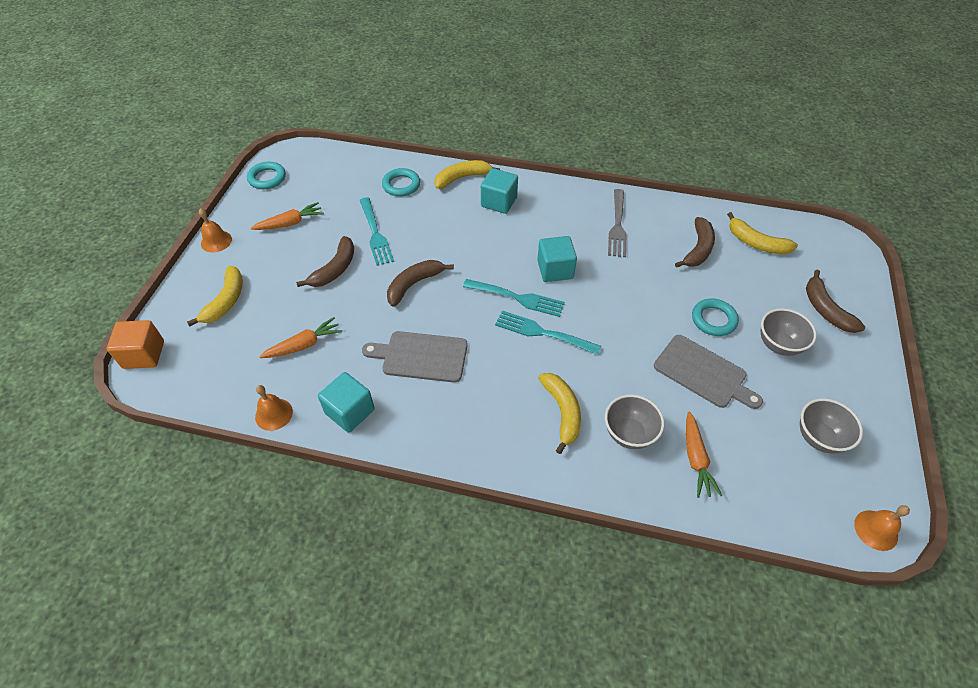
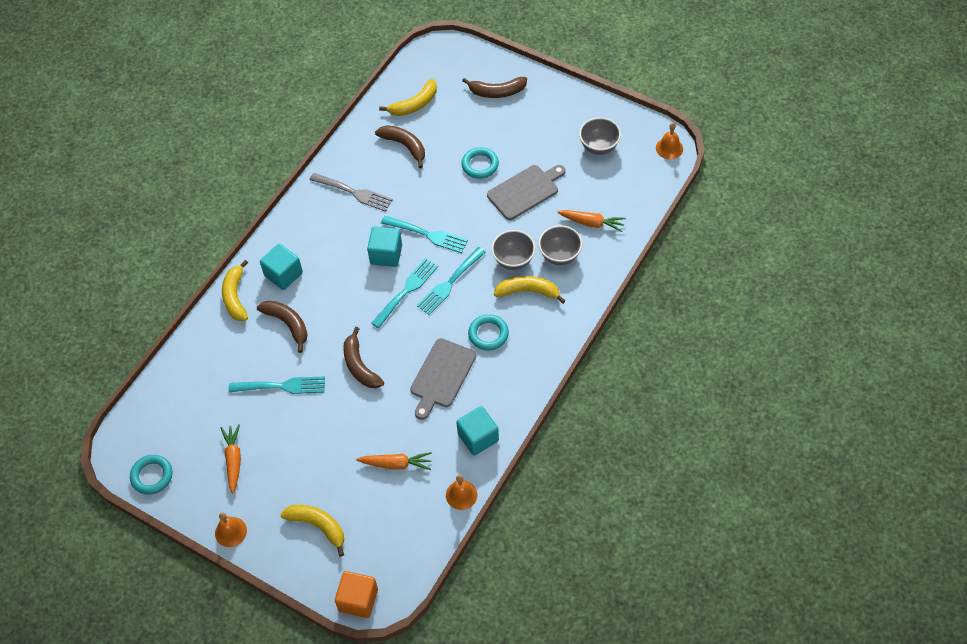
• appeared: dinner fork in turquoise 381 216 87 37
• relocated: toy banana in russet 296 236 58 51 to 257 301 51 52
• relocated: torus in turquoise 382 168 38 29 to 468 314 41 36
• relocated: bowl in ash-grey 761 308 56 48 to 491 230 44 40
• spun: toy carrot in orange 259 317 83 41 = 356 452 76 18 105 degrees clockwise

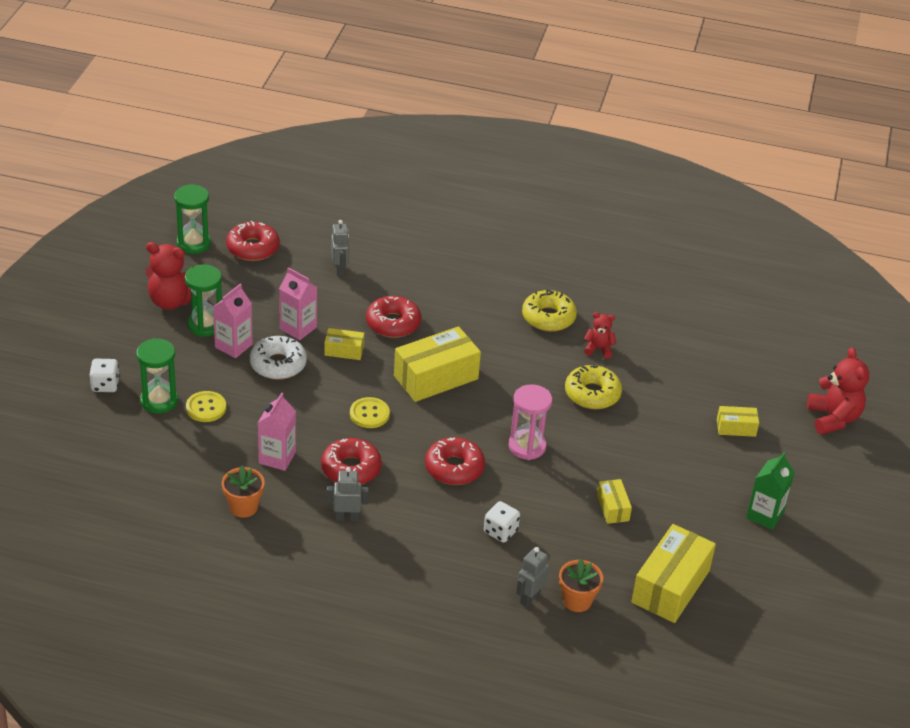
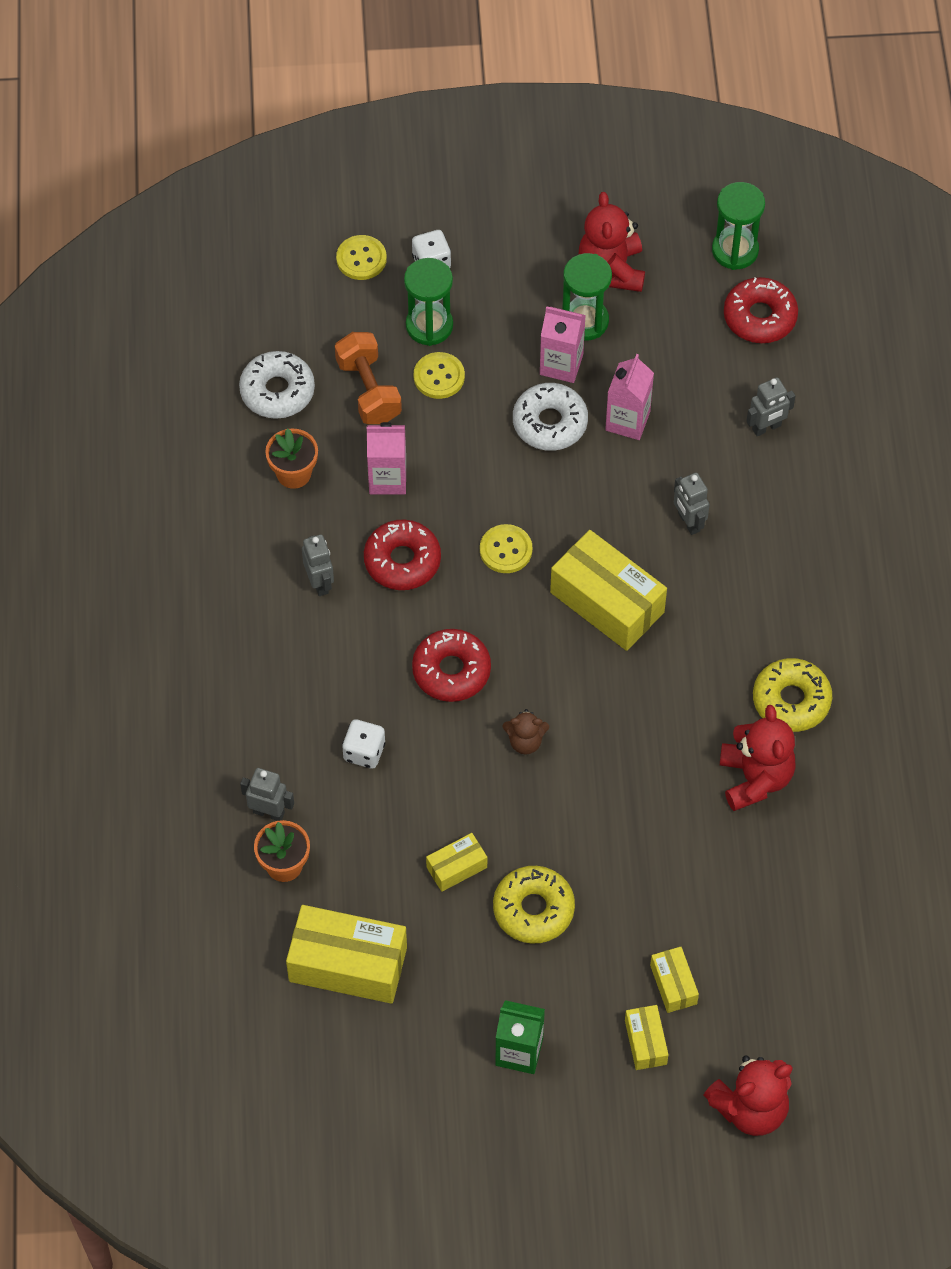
• appeared: glazed donut in pure white 239 351 76 68
• appeared: dumbbell in orange 335 332 67 92
• appeared: shirt button in bright yellow 336 235 51 45
• relocated: parcel in bright yellow 324 328 40 32 to 625 1005 44 65
• relocated: glazed donut in bright yellow 565 365 57 44 to 493 866 82 78
• exchanged: glazed donut in red 366 296 55 42 to toy robot in ash-grey 674 473 36 62
• exchanged: sand timer in rose-pink 509 384 43 76 to teddy bear in russet 503 709 46 46
• size: teddy bear in red 584 312 32 47 = 720 705 76 106 x1.79

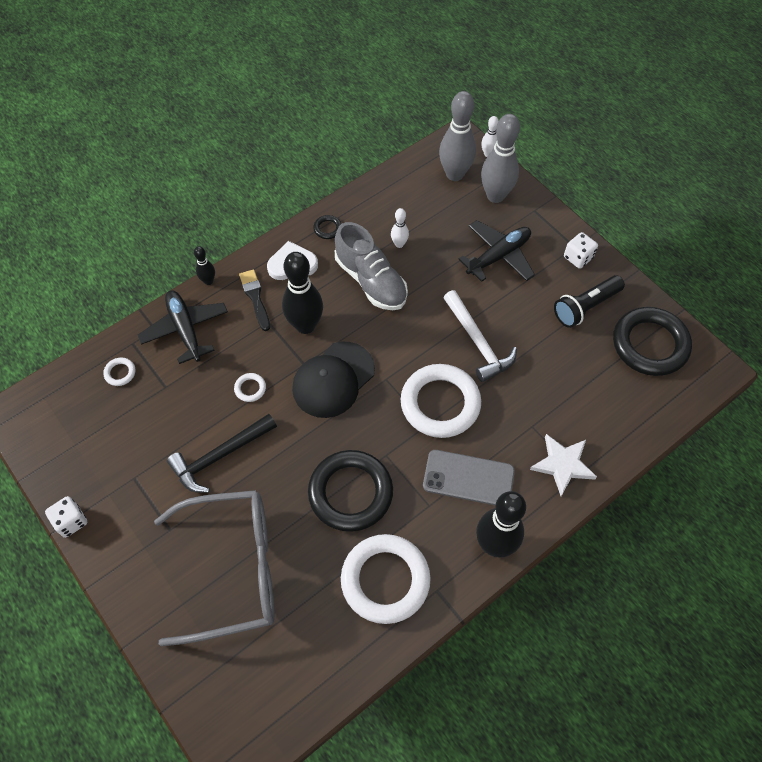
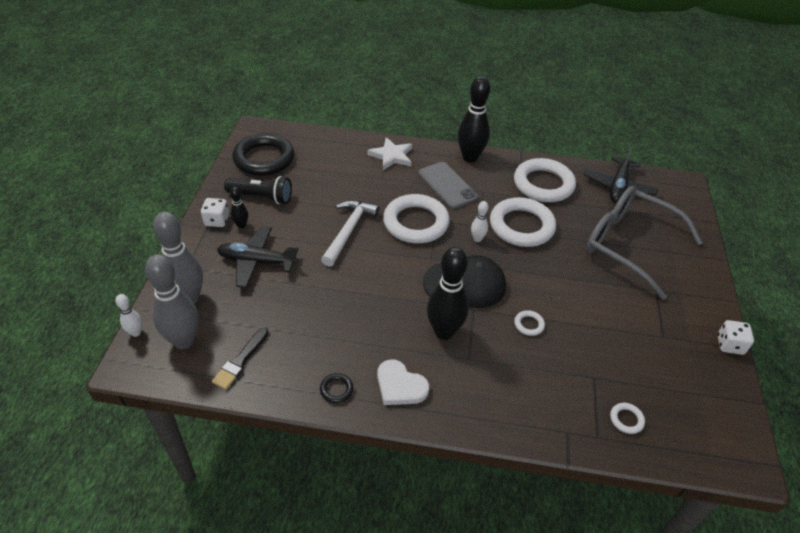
• missing: claw hammer in ebony 167 414 110 79
• missing: lace-up shoe in ash-grey 335 222 73 88
• relocated: toy plane in ebony 138 290 90 74 to 584 146 74 57
• relocated: bowling pin in ebony 194 246 21 39 to 230 187 18 41
• relocated: paintbrush in ebony 239 269 31 62 to 212 328 57 62
• relocated: bowling pin in pure white 391 208 18 40 to 471 201 18 41
• colour: torus in ebony 308 450 85 82 to torus in pure white 490 197 66 50

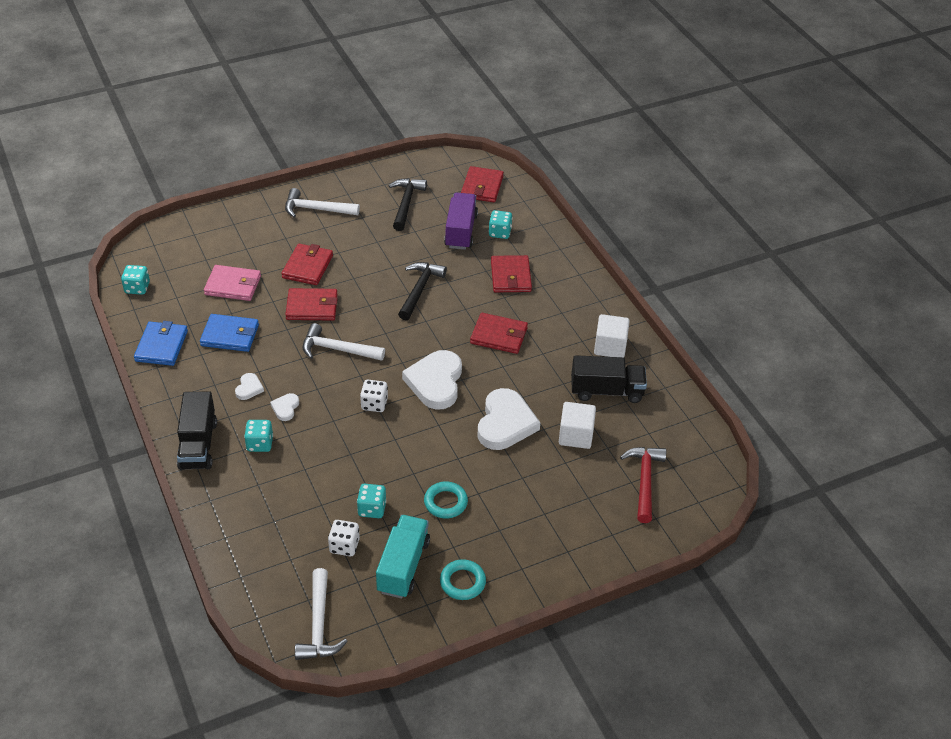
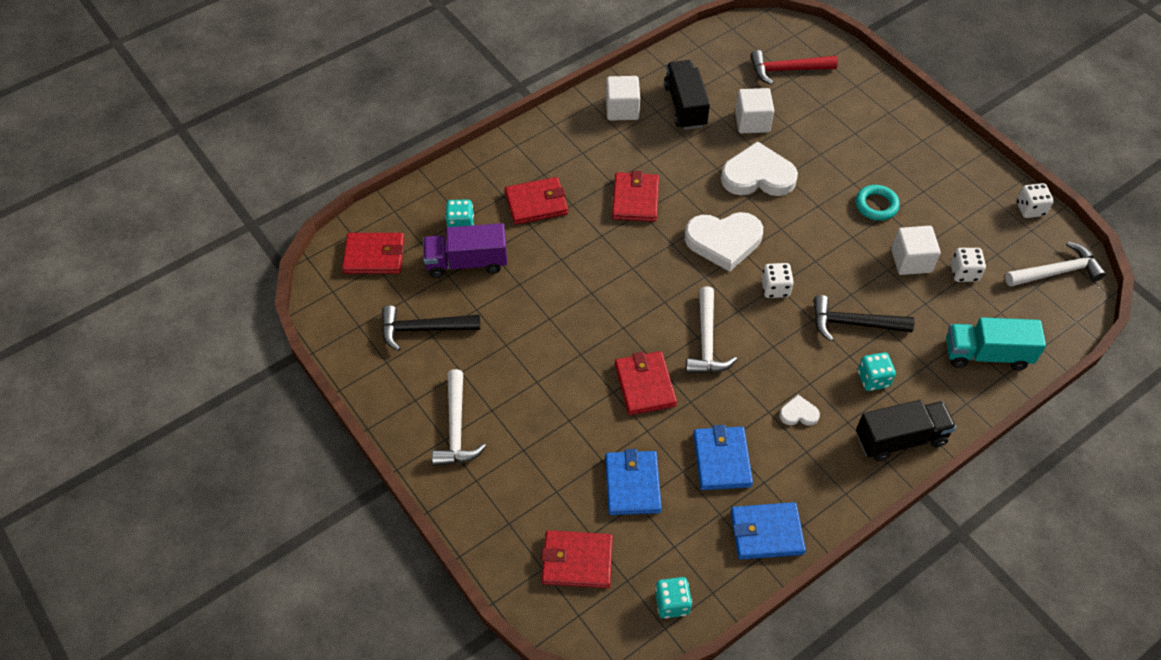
• missing: heart shape in pure white 270 393 29 28
• missing: torus in turquoise 440 559 46 41
• appeared: game die in pure white 1016 183 38 35
• relocated: card wallet in red 281 244 52 41 to 541 530 72 58
• relocated: lorry in turquoise 376 515 54 83 to 946 317 100 53
• relocated: claw hammer in ebony 398 262 49 58 to 814 295 101 47
• exchanged: game die in turquoise 357 484 30 34 to solid cube in pure white 891 226 50 49
• colour: card wallet in rose-pink 204 265 57 36 to card wallet in blue 605 449 57 66

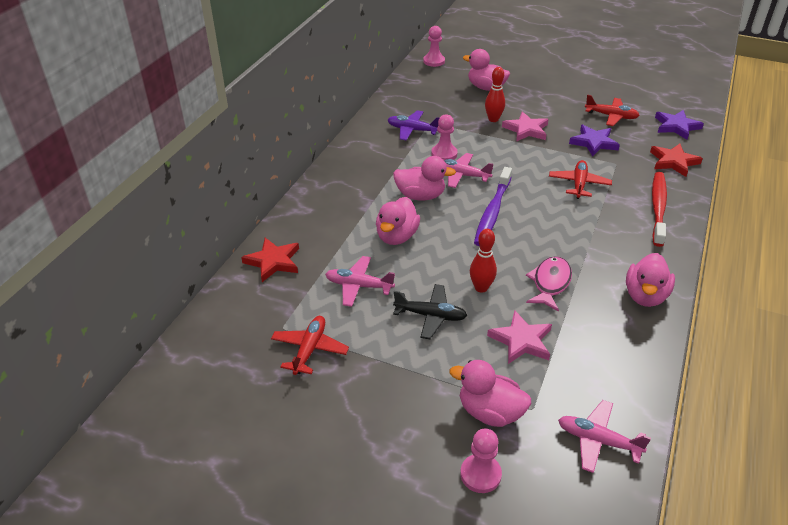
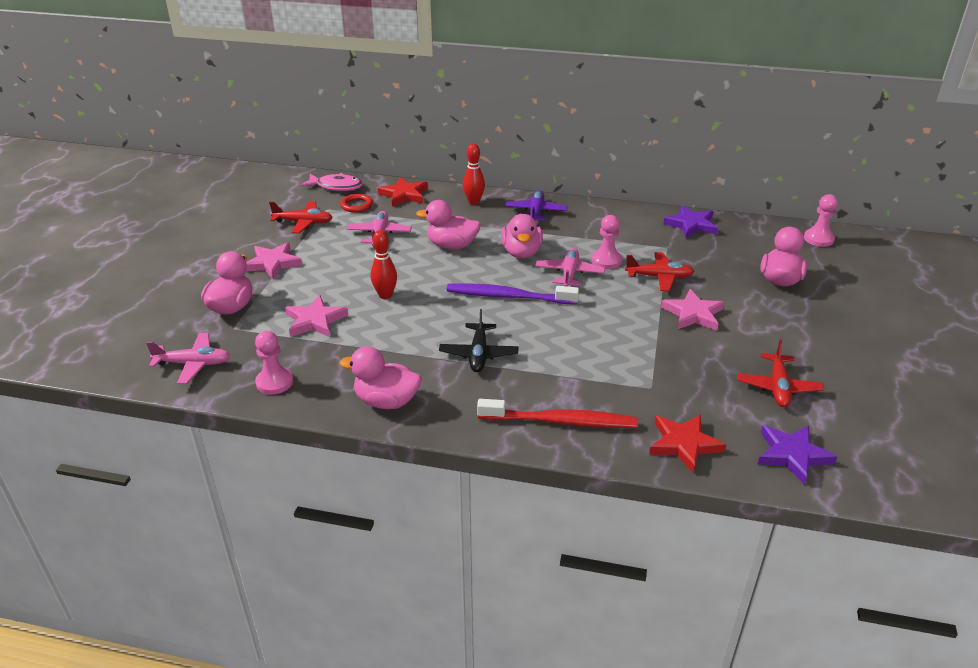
• appeared: star shape in rose-pink 246 242 56 37
• appeared: torus in red 340 194 33 18
• relocated: toy plane in royal purple 388 110 51 31 to 505 190 63 31
• relocated: toy plane in ebony 393 284 74 55 to 439 309 79 63
• relocated: game pawn in rose-pink 460 428 42 65 to 255 331 38 64
• relocated: bowling pin in red 485 67 20 55 to 463 143 22 62
• relocated: fish in rose-pink 526 256 46 56 to 300 173 63 18
• relocated: toy plane in red 549 160 63 39 to 625 252 70 39
• relocated: star shape in royal purple 569 125 51 31 to 663 205 55 33
• spun: toy plane in rose-pink 558 400 93 73 = 146 333 84 51 75 degrees clockwise

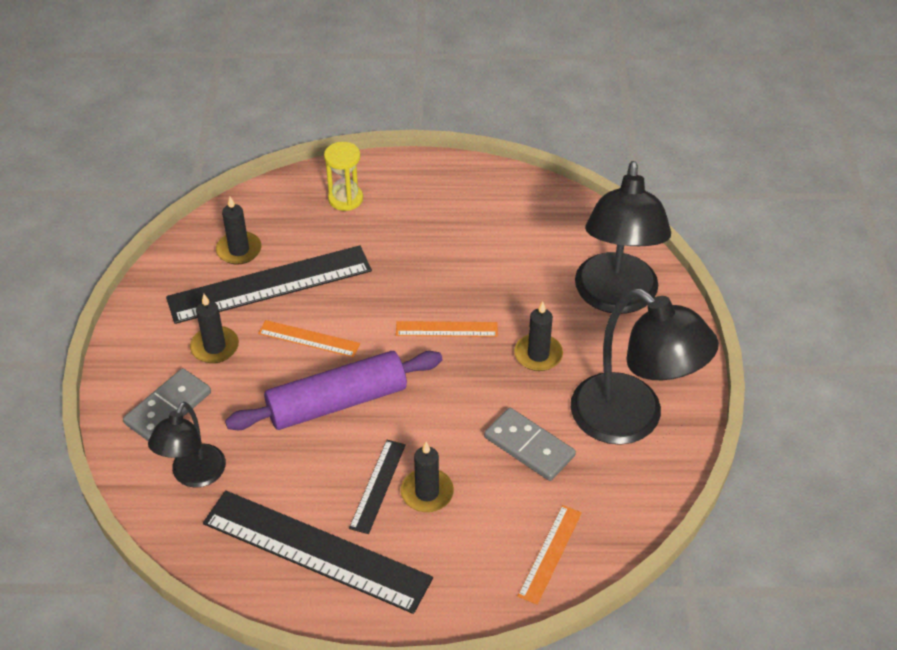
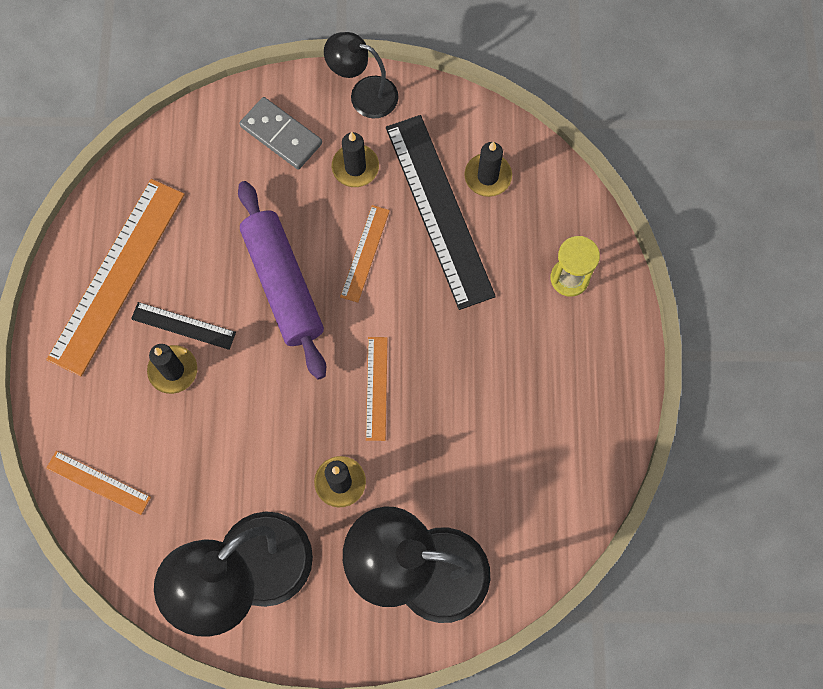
• missing: domino piece in ash-grey 484 408 92 73
• relocated: reading lamp in ebony 148 402 78 86 to 324 32 75 86
• colour: straightedge in ebony 203 490 230 124 to straightedge in orange 46 179 139 197

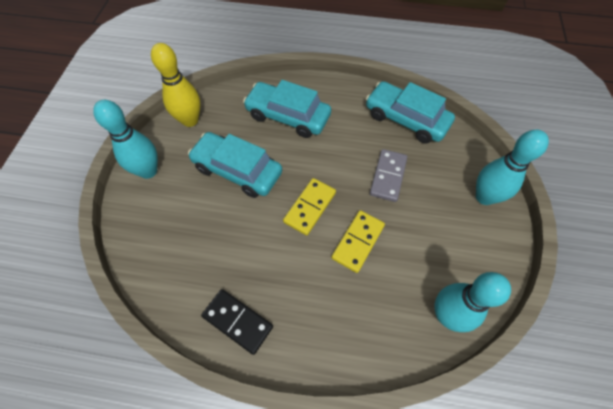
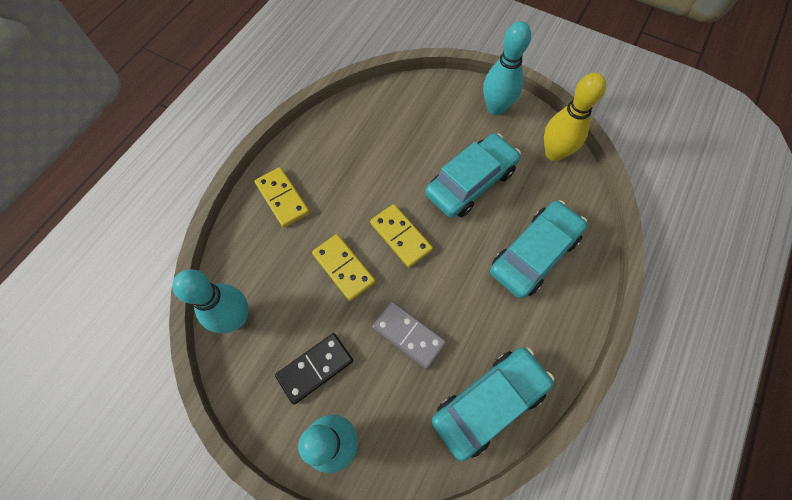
• appeared: domino piece in bright yellow 255 167 55 61
• relocated: domino piece in ebony 201 289 72 66 to 275 333 78 72

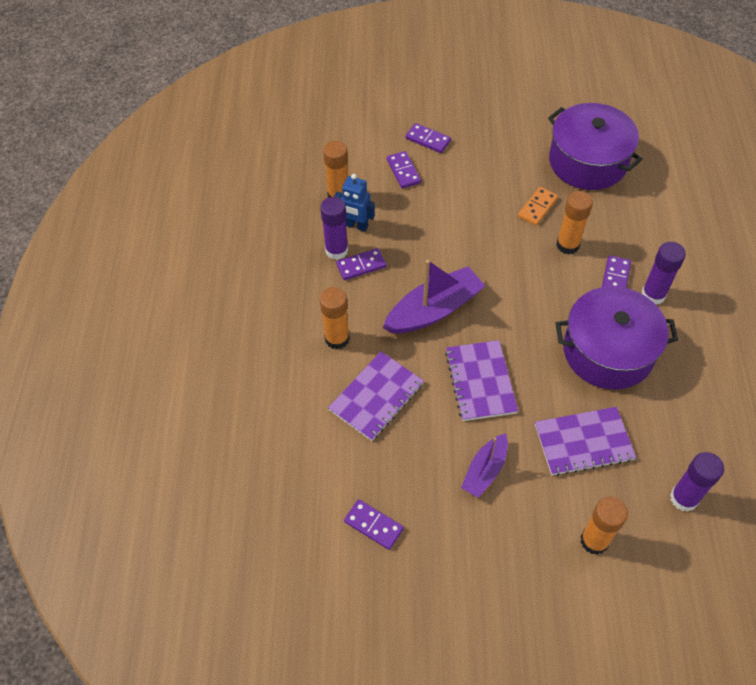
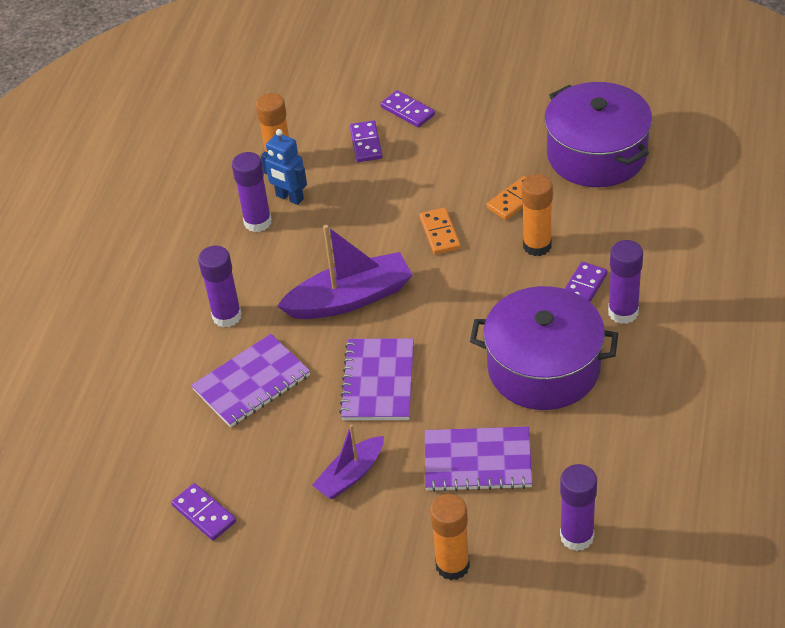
• missing: domino piece in royal purple 336 248 51 32
• appeared: domino piece in orange 420 208 41 47
• colour: glue in orange 320 287 30 62 to glue in royal purple 198 246 44 82

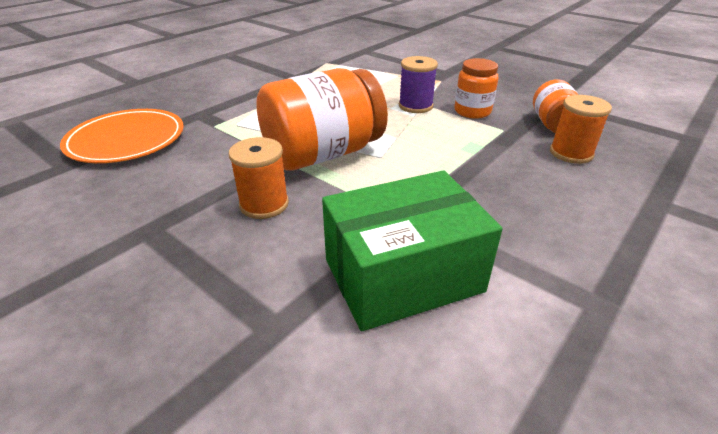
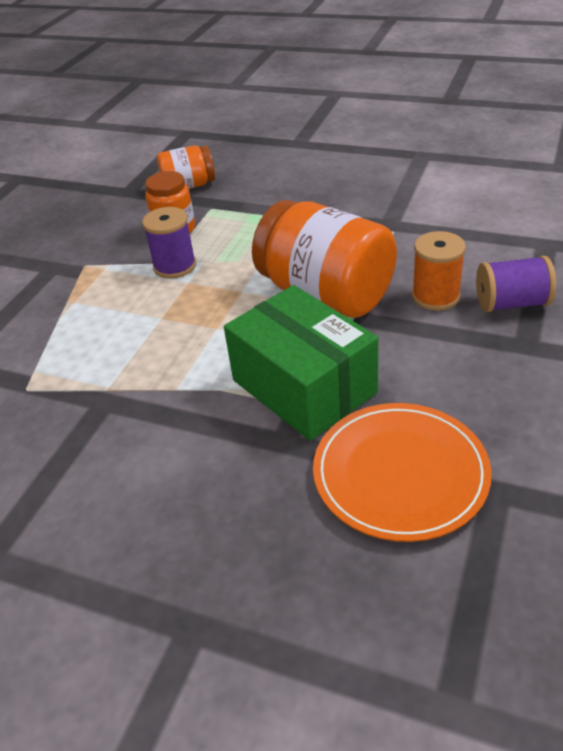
• missing: spool in orange 550 95 62 69
• appeared: spool in royal purple 476 256 80 56
• relocated: parcel in leaf-green 322 170 181 161 to 224 285 154 156

